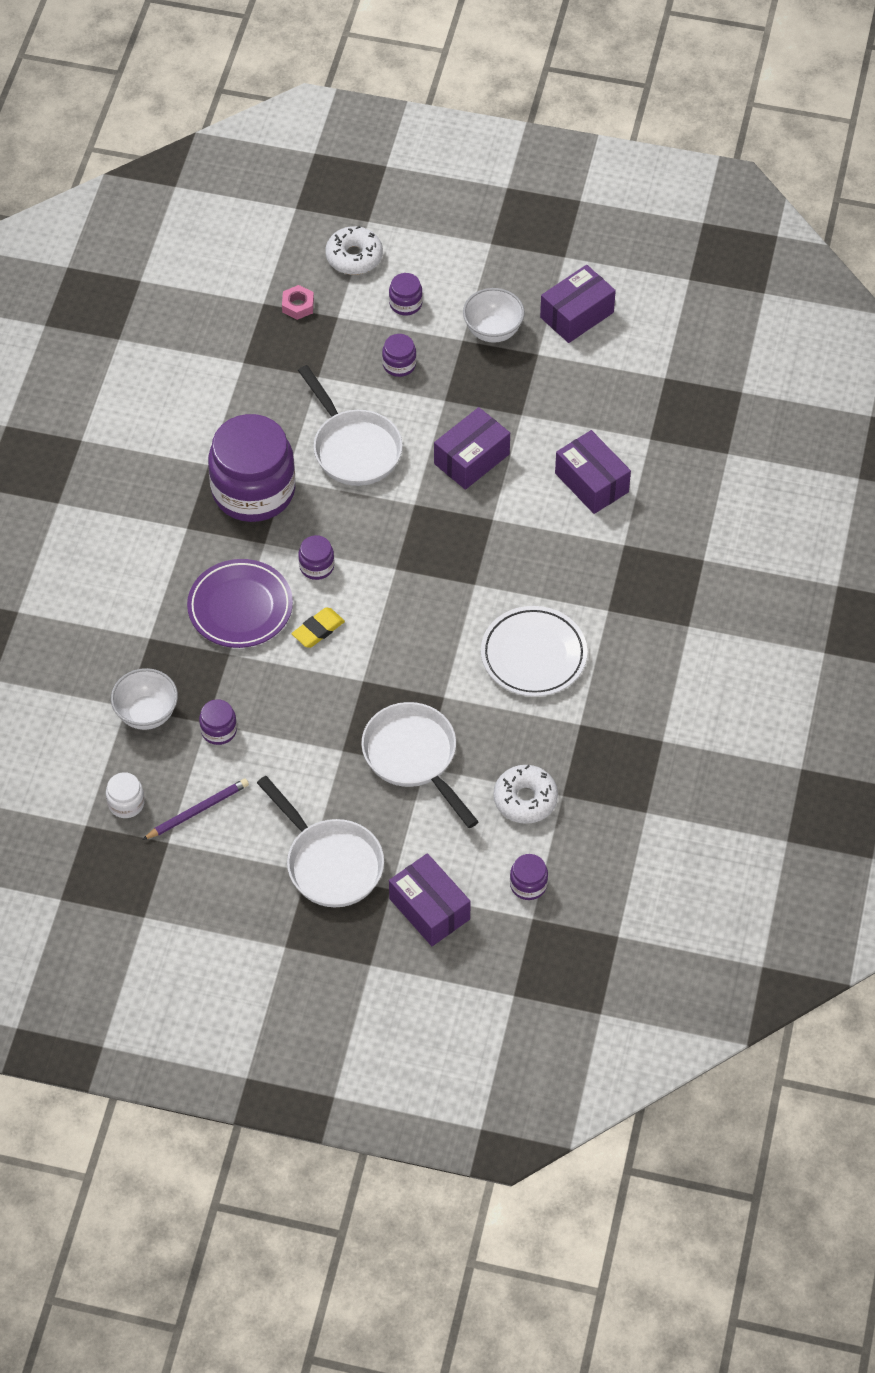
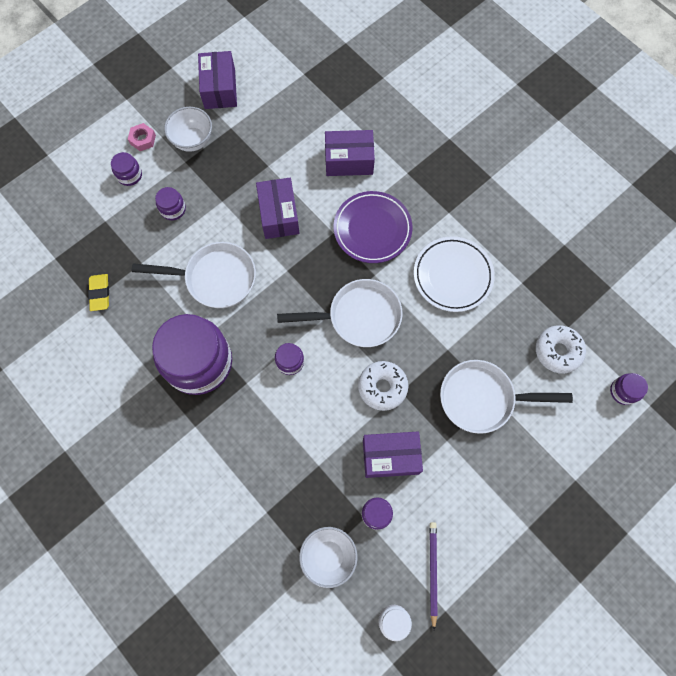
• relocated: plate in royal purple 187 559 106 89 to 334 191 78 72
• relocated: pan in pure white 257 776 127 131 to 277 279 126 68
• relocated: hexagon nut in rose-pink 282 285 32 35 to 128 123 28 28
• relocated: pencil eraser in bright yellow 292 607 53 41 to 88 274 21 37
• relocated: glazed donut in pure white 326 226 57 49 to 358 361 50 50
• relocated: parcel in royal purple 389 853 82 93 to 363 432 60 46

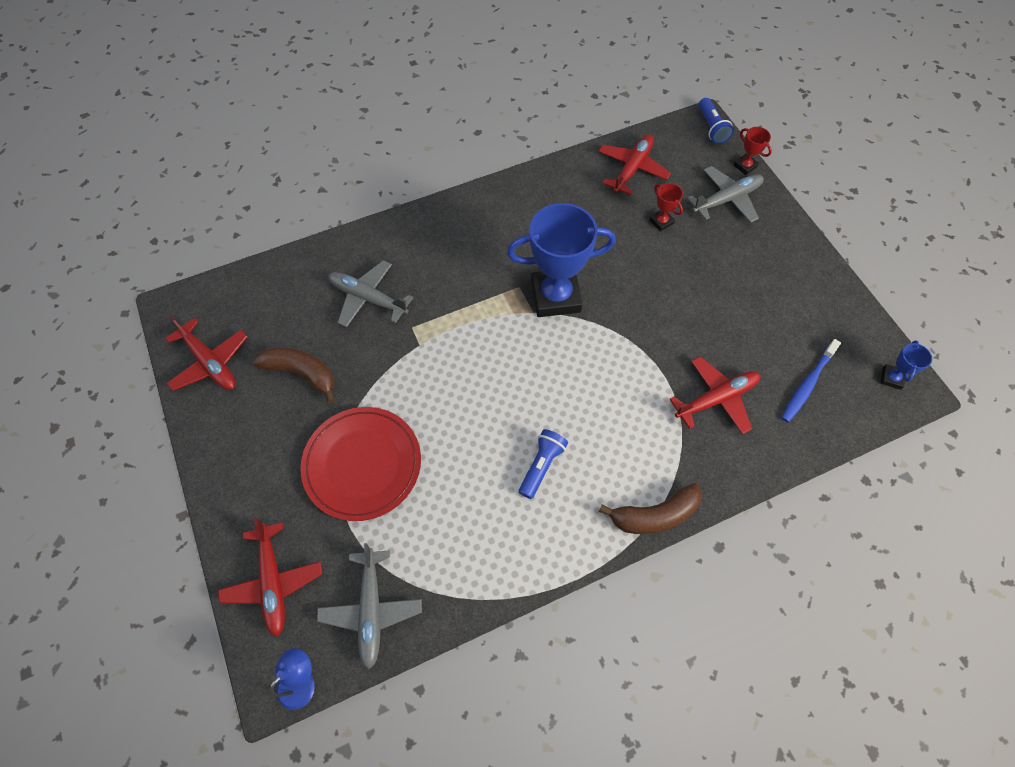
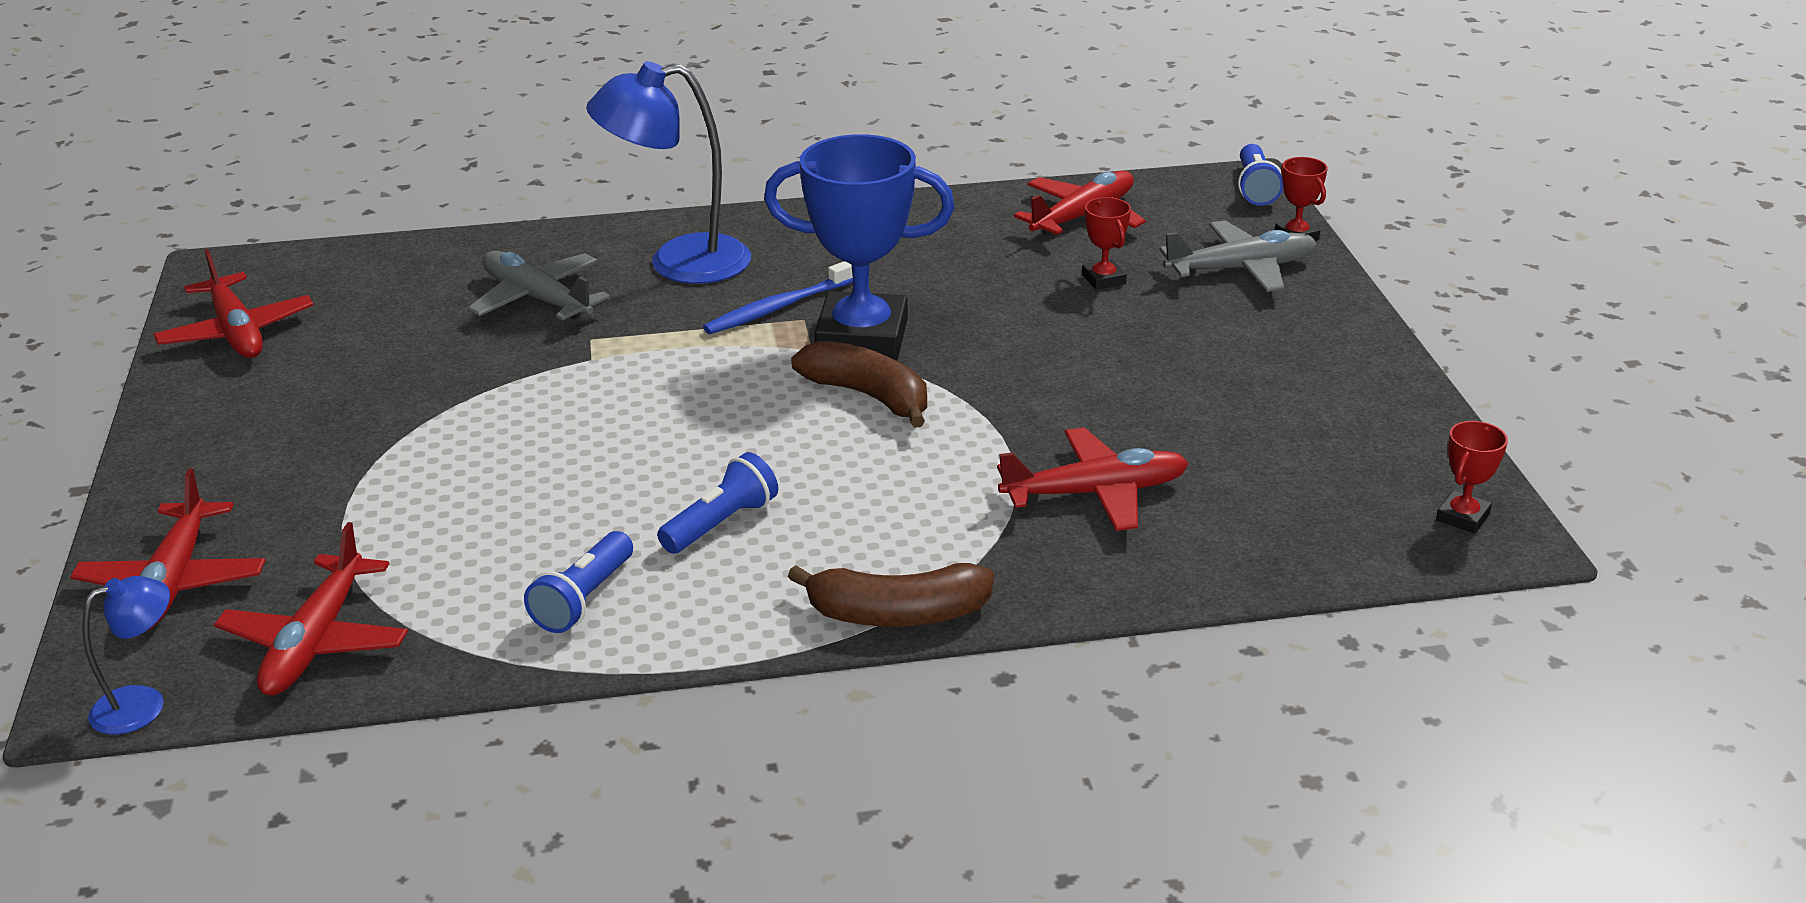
• missing: plate in red 300 407 121 114
• appeared: flashlight in blue 524 531 109 102
• appeared: reading lamp in blue 586 61 165 223
• relocated: toy banana in russet 253 347 82 56 to 791 341 136 87
• relocated: dental brush in blue 781 339 60 84 to 703 261 150 73
• colour: toy plane in ash-grey 317 543 105 126 to toy plane in red 214 522 194 174
• colour: trophy in blue 880 340 52 50 to trophy in red 1436 421 72 113

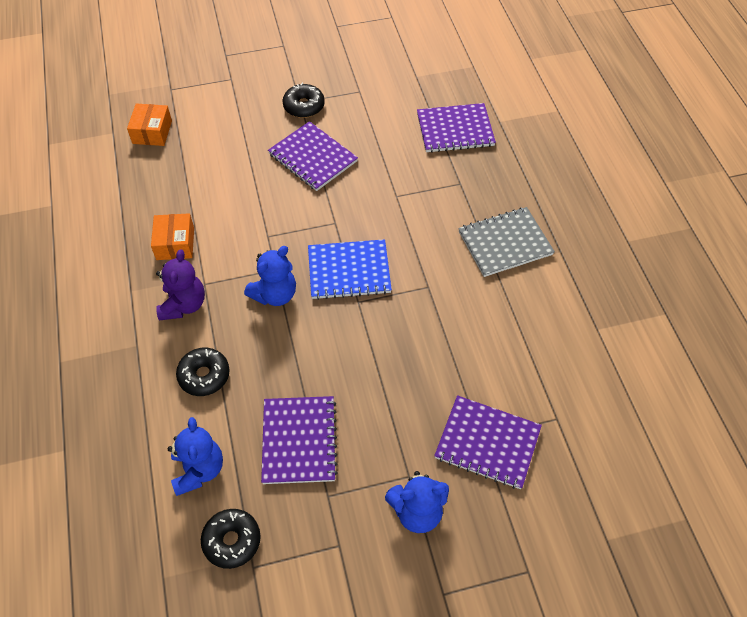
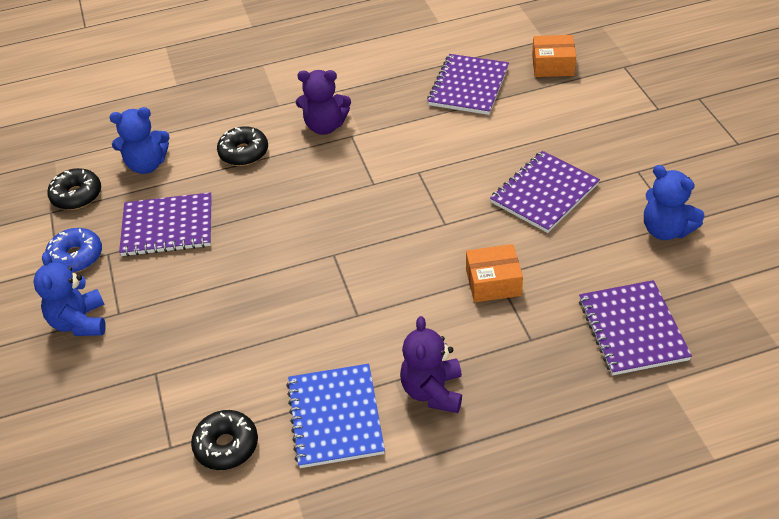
• appeared: glazed donut in blue 45 228 57 45
• relocated: parcel in orange 151 213 43 47 to 466 244 57 58
• relocated: teddy bear in blue 244 246 52 60 to 644 165 61 75
• relocated: glazed donut in ebony 283 83 42 35 to 191 410 67 60
• relocated: notebook in blue 308 239 84 61 to 286 364 99 104
• relocated: notebook in royal purple 434 395 108 94 to 427 54 82 61
• exchanged: notebook in ash-grey 458 207 97 70 to teddy bear in royal purple 400 316 62 97

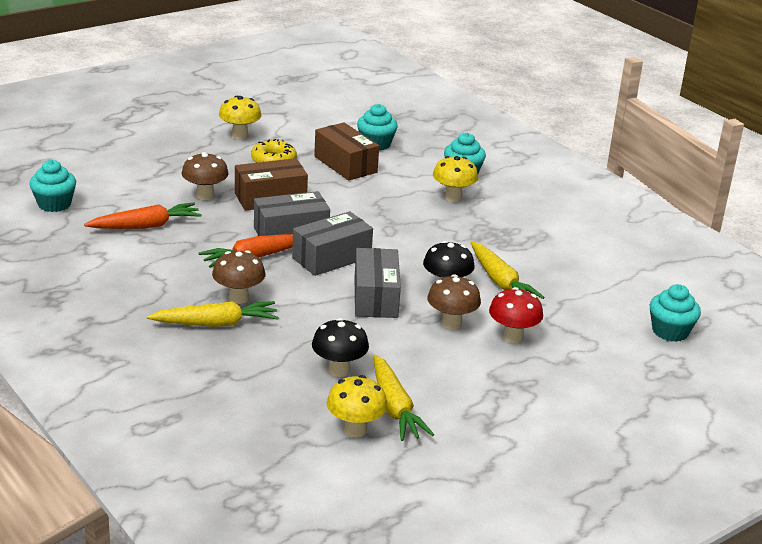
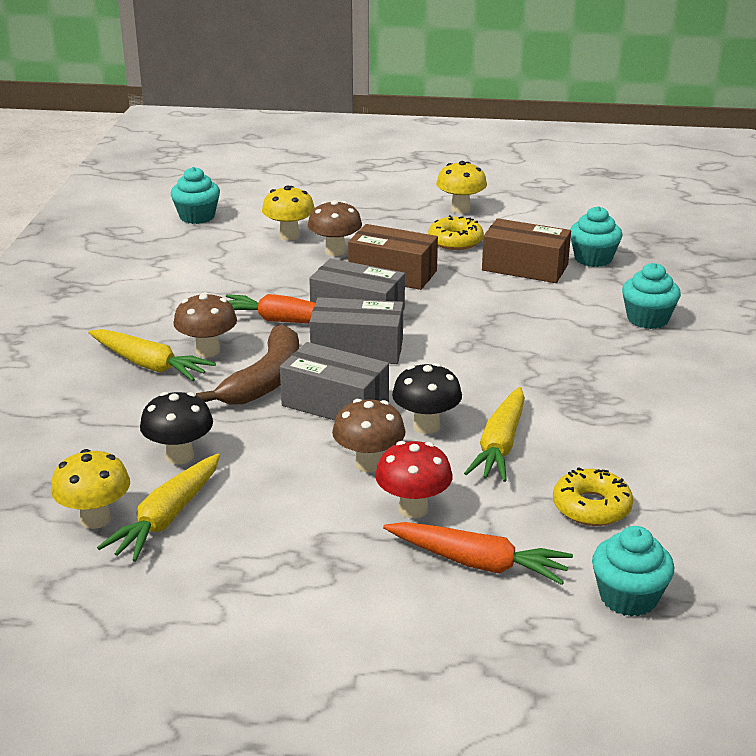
• appeared: toy banana in russet 196 324 103 81
• appeared: glazed donut in bright yellow 553 467 80 59
• relocated: toy carrot in orange 84 203 118 26 to 383 522 190 63
• relocated: fungus in bright yellow 433 156 45 46 to 262 186 53 54
• spun: parcel in russet 314 122 65 59 = 482 218 89 65 75 degrees counterclockwise
• spun: parcel in ash-grey 355 248 46 70 = 280 342 109 78 75 degrees clockwise

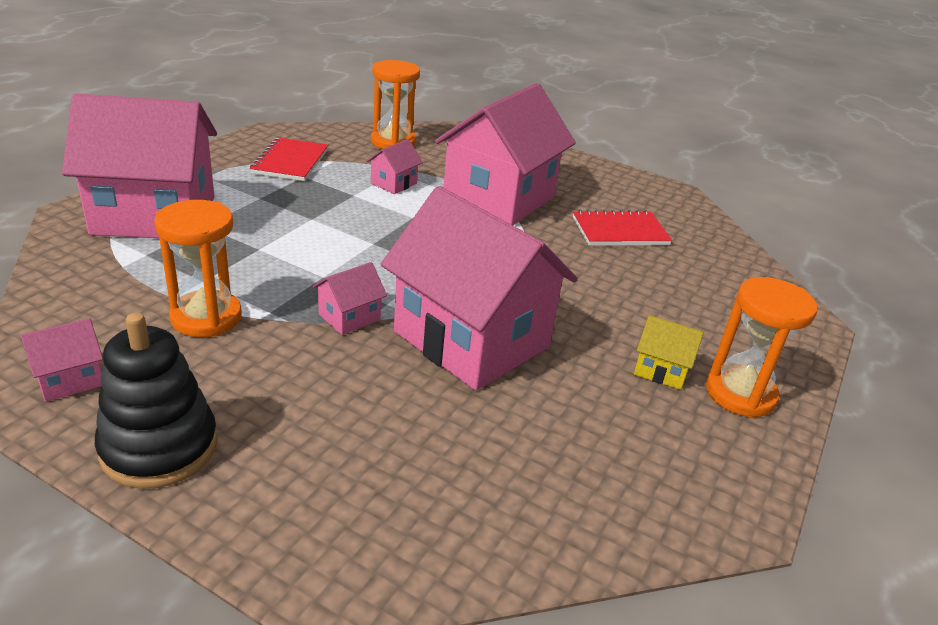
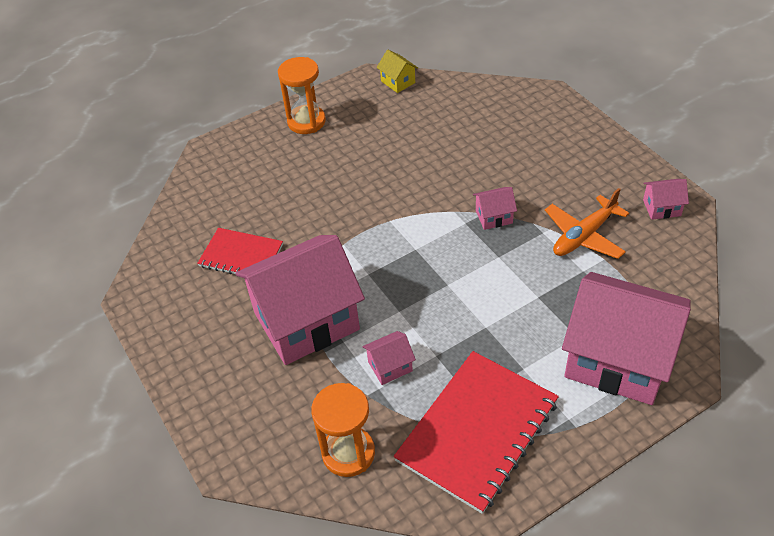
• missing: ring stacker in ebony 95 313 123 176
• missing: toy house in rose-pink 381 186 197 205
• relocated: toy house in bright yellow 634 315 70 75 to 377 50 41 43
• exchanged: sand timer in orange 154 200 88 137 to toy plane in orange 545 188 84 71
• size: notebook in red 250 137 78 44 = 394 351 165 163 x1.72

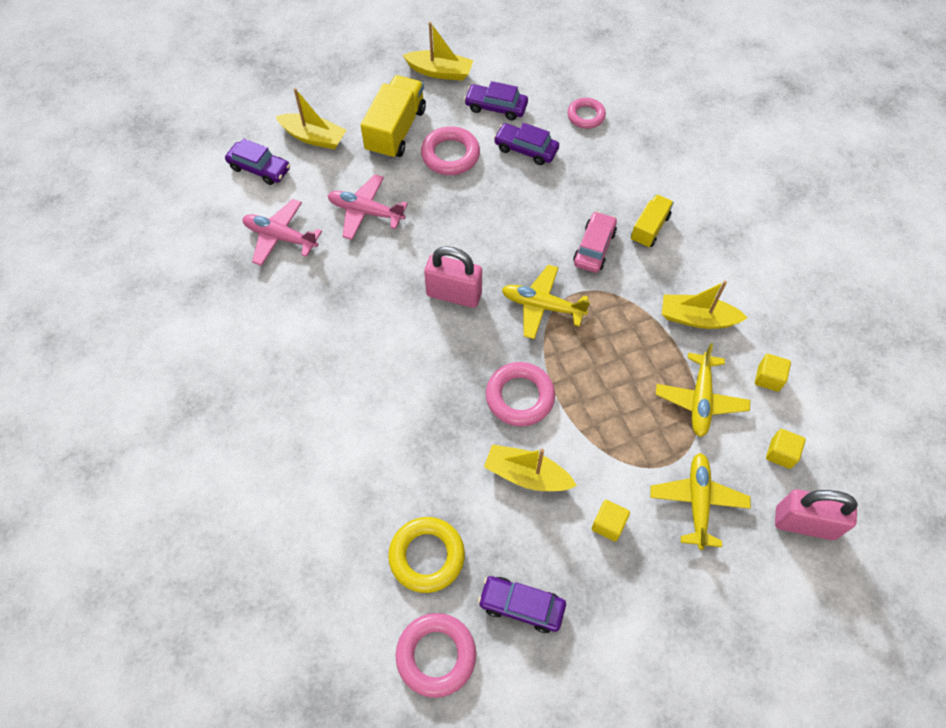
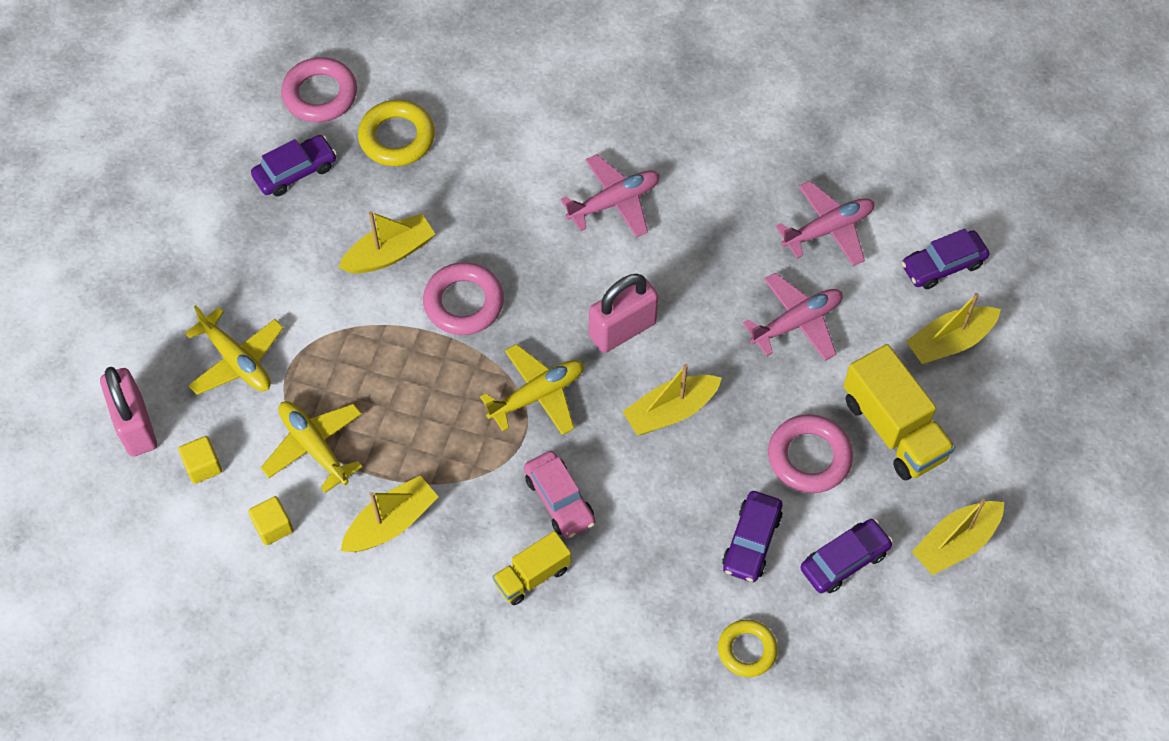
• missing: solid cube in bright yellow 591 500 39 42
• appeared: toy plane in rose-pink 560 154 100 84
• appeared: toy boat in bright yellow 622 364 100 71
• colour: torus in rose-pink 567 98 39 31 to torus in bright yellow 718 619 60 58
• spun: toy car in royal purple 494 123 65 42 = 722 491 61 91 135 degrees clockwise
• spun: lorry in bright yellow 631 194 43 54 = 492 531 79 74 75 degrees clockwise
• spun: lock in rose-pink 775 489 82 51 = 100 367 57 89 75 degrees counterclockwise

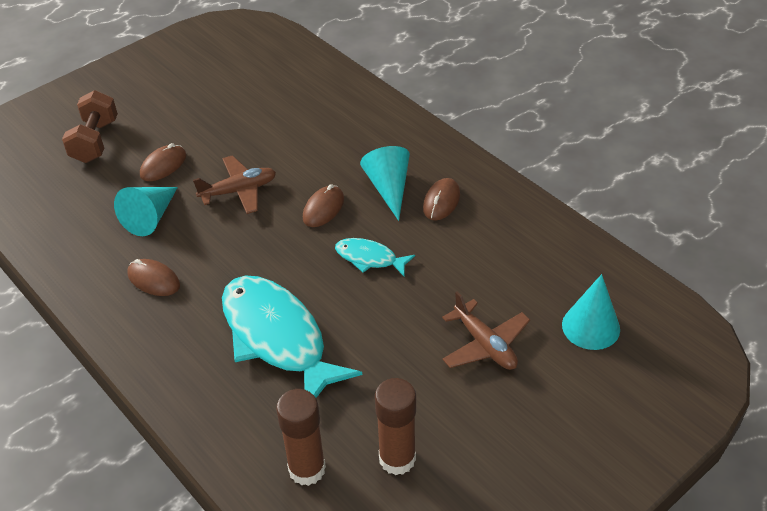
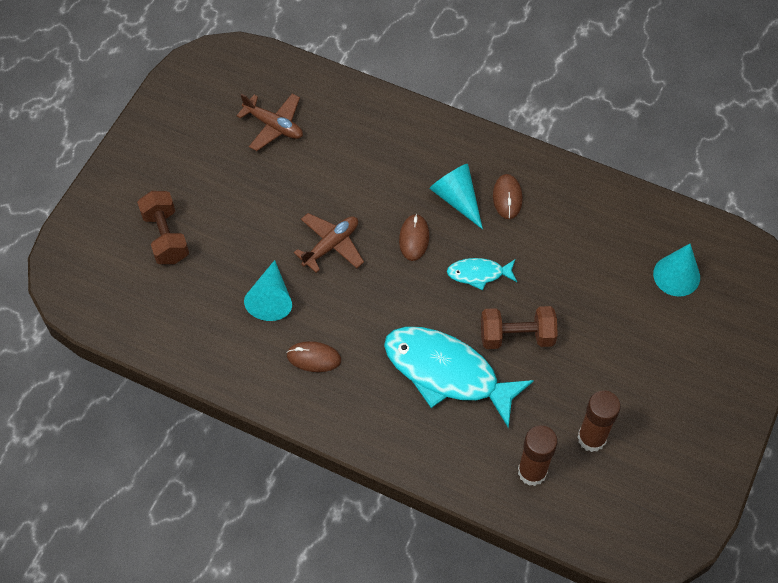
• missing: mouse in russet 140 143 46 38
• appeared: dumbbell in russet 481 306 77 43
• relocated: toy plane in russet 442 291 88 79 to 237 93 66 58

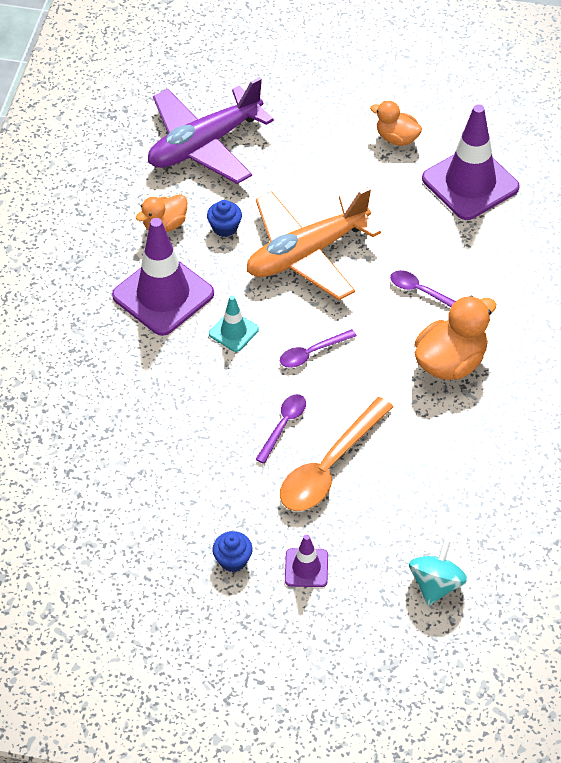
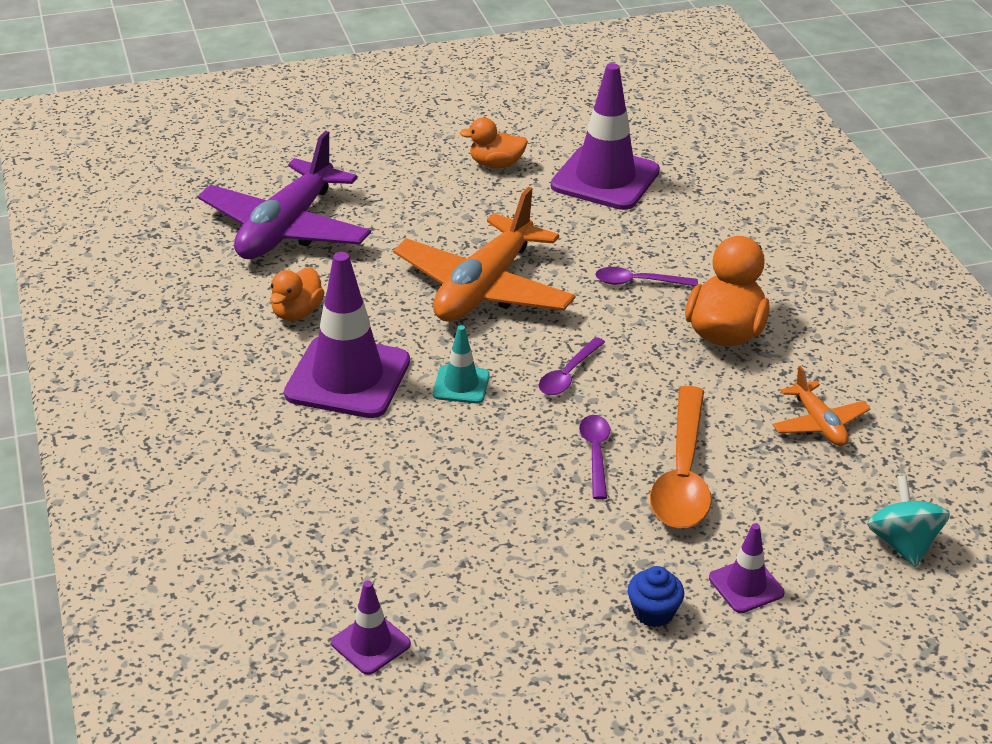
• missing: cupcake in blue 207 200 35 37
• appeared: road cone in royal purple 331 581 80 94
• appeared: toy plane in orange 772 366 99 80

